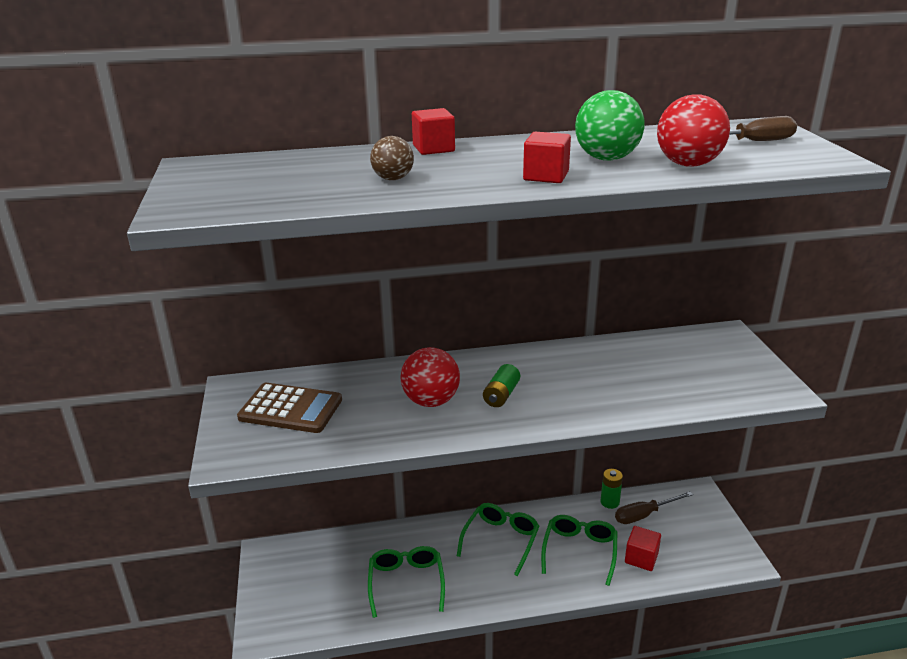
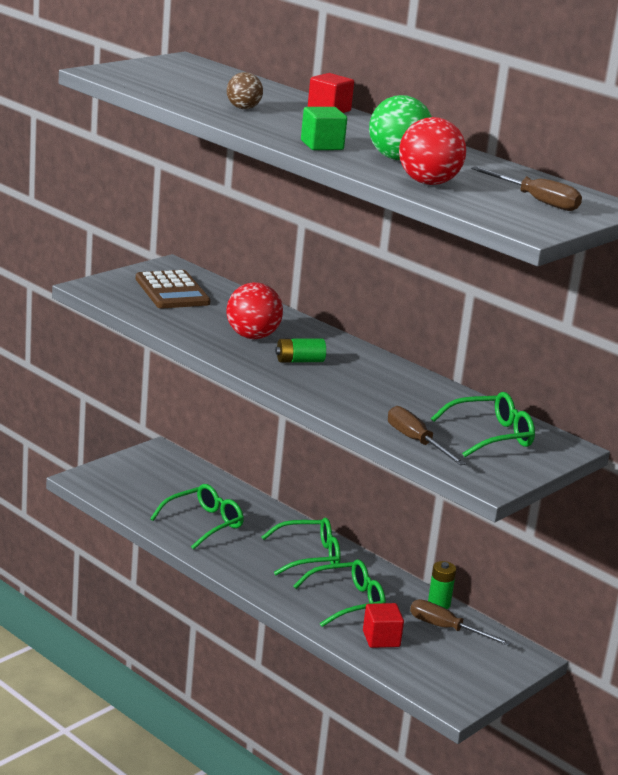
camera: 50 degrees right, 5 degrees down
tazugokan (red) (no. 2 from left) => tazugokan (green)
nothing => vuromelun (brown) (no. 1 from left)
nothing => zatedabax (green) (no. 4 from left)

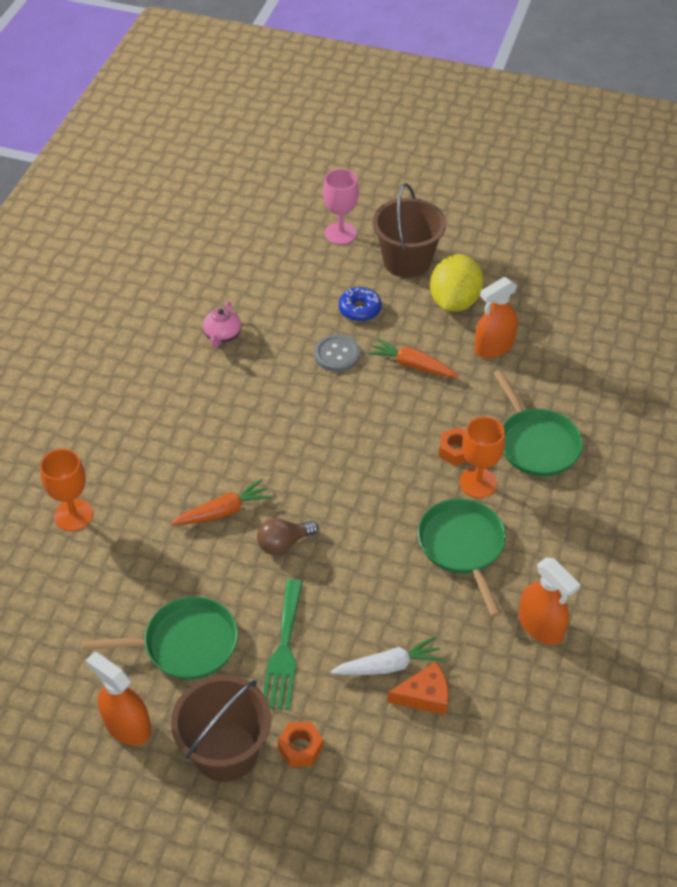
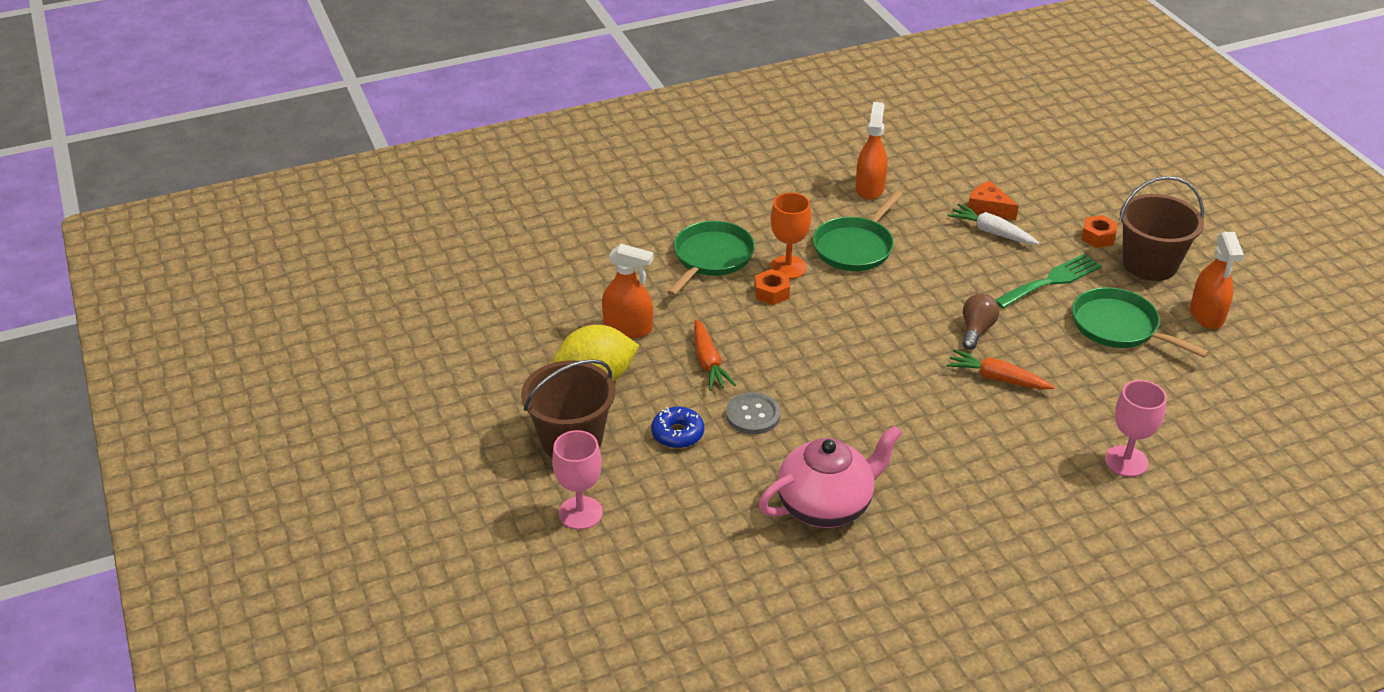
camera: 130 degrees left, 10 degrees down
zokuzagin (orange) (no. 1 from left) => zokuzagin (pink) (no. 2 from left)
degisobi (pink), x1.98
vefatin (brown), 90 degrees counterclockwise

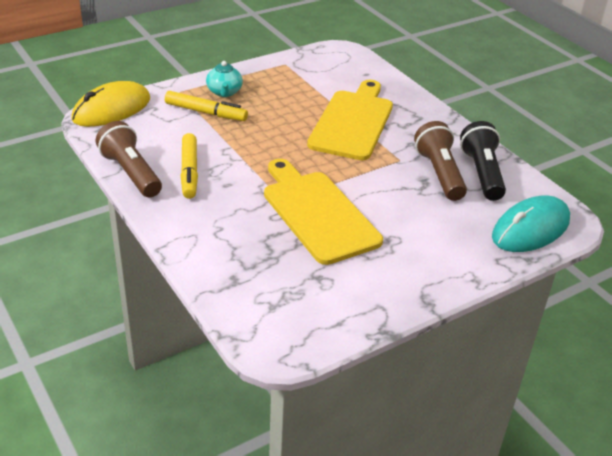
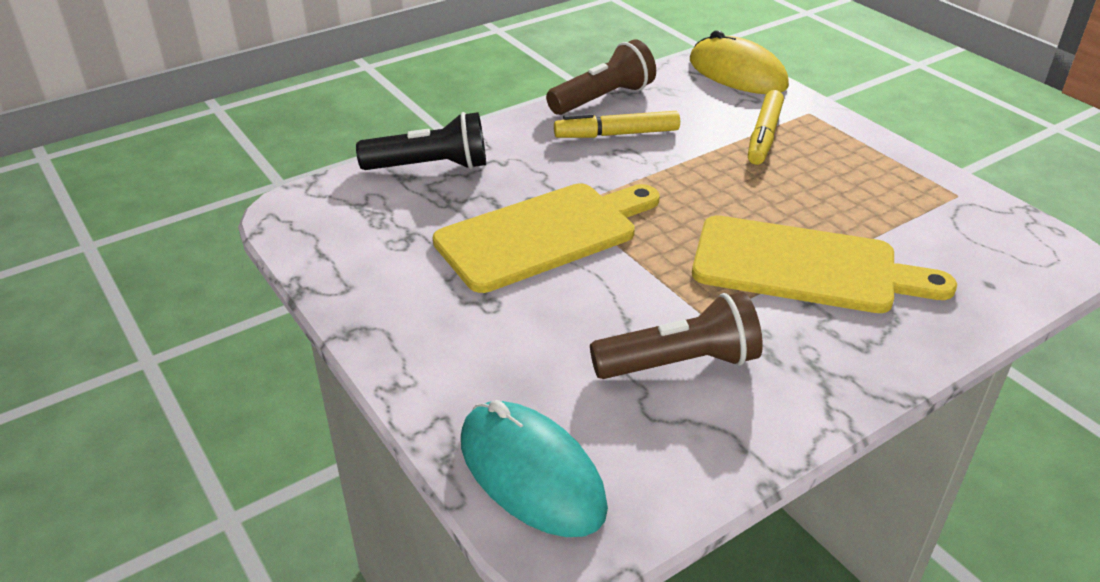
camera: 90 degrees right, 0 degrees up
degisobi (turquoise) => nothing
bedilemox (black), shifted

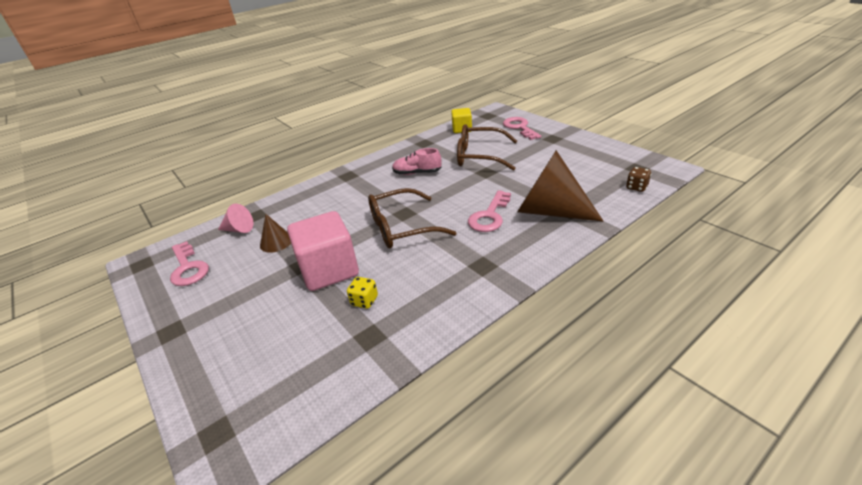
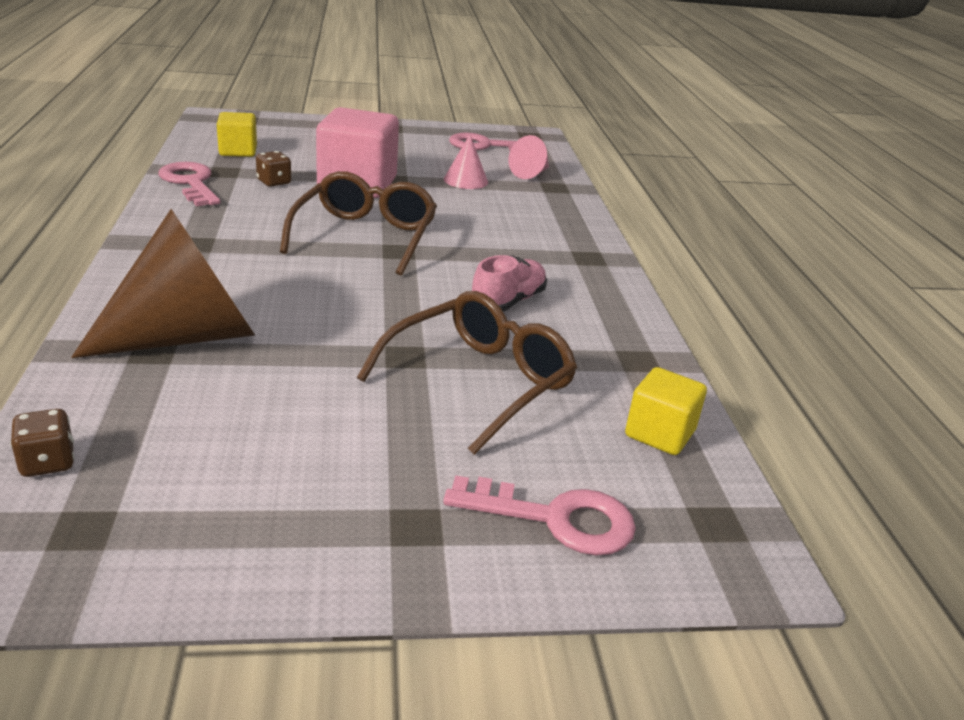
camera: 115 degrees right, 5 degrees down
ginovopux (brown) (no. 1 from left) => ginovopux (pink) (no. 1 from left)
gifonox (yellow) => gifonox (brown) (no. 2 from left)
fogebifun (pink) (no. 2 from left in the first image) => fogebifun (pink) (no. 1 from left), shifted
nothing => tazugokan (yellow) (no. 1 from left)

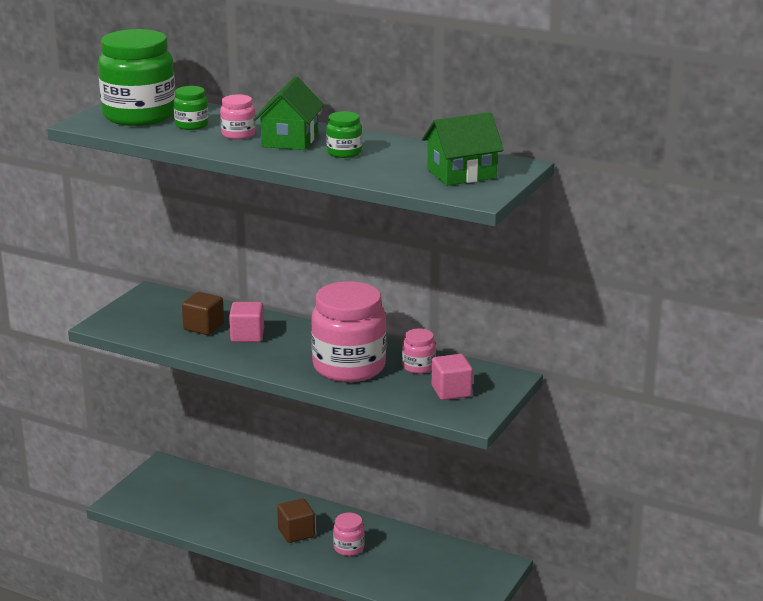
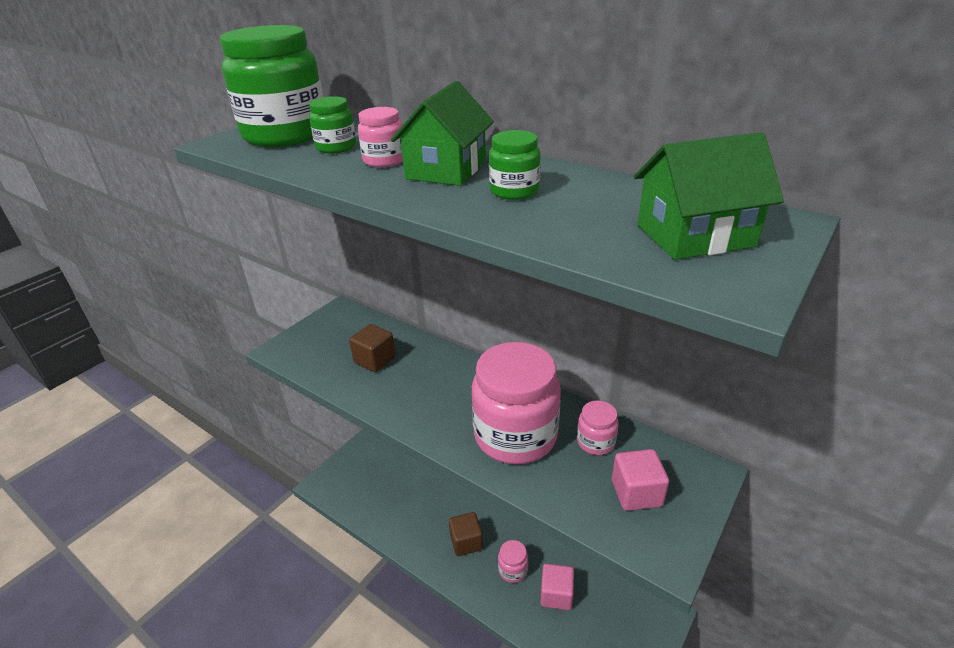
camera: 10 degrees right, 10 degrees up
tazugokan (pink) (no. 1 from left), shifted

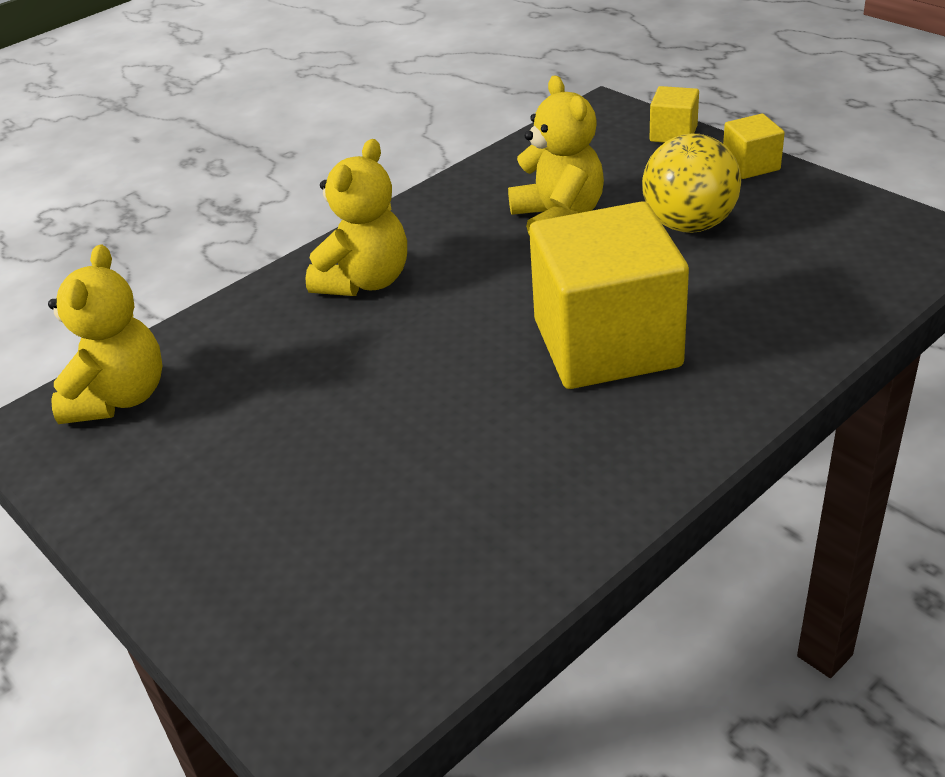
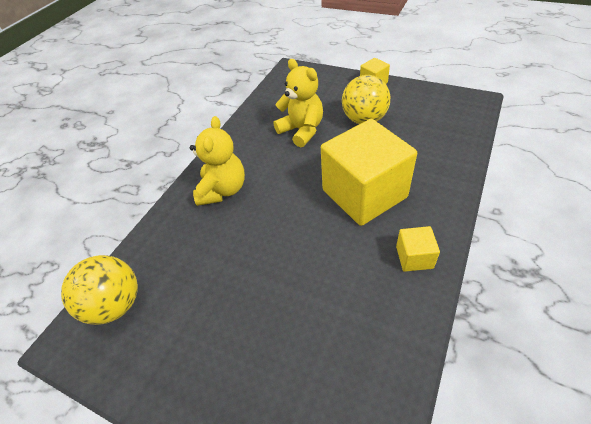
camera: 20 degrees left, 10 degrees up
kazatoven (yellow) (no. 1 from left) => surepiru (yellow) (no. 1 from left)
tazugokan (yellow) (no. 2 from left in the first image) => tazugokan (yellow) (no. 3 from left), shifted

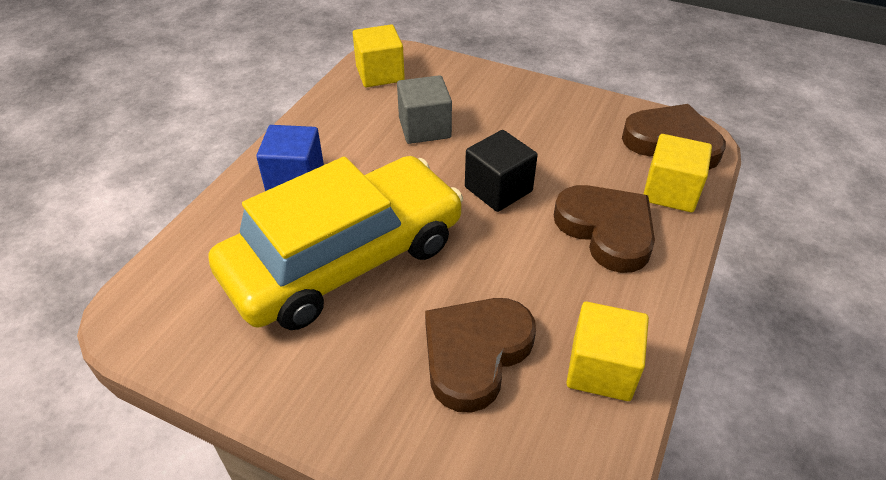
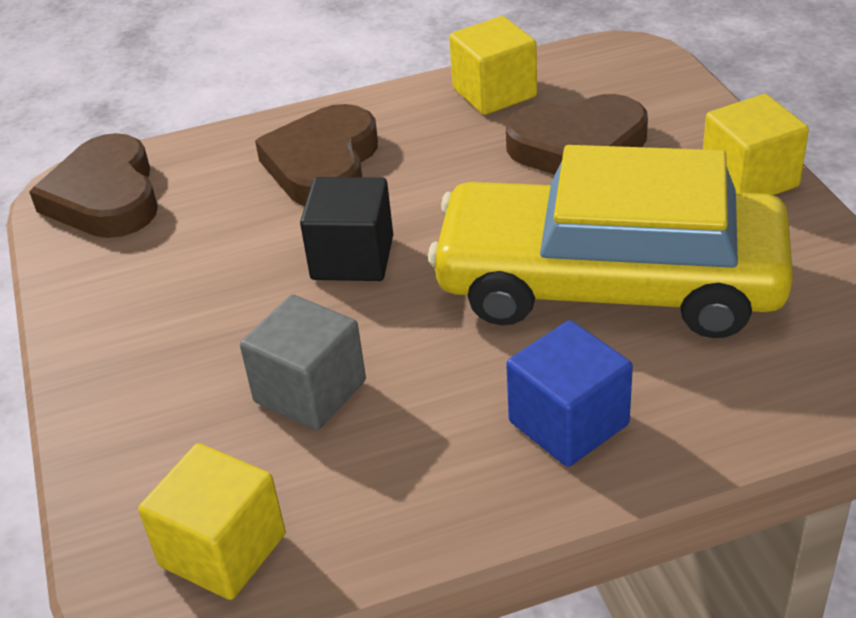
camera: 130 degrees left, 5 degrees down
tazugokan (yellow) (no. 3 from left), shifted

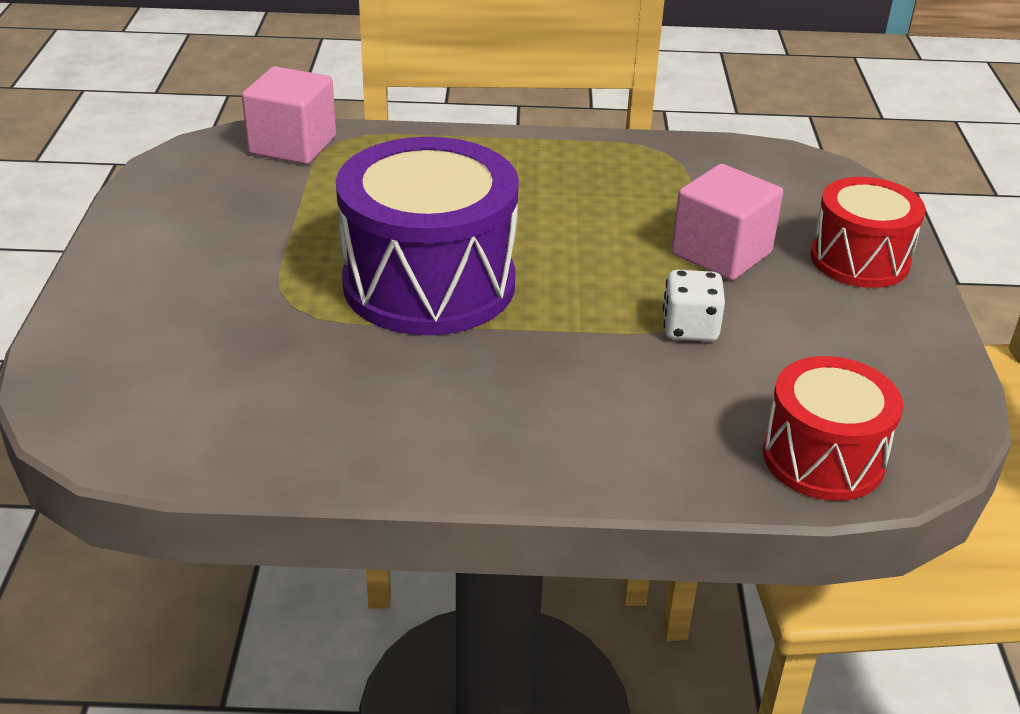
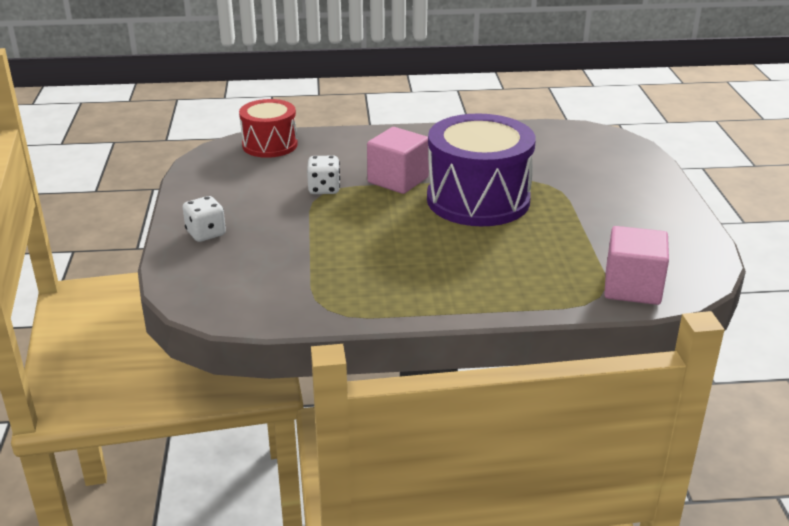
camera: 175 degrees right, 5 degrees down
tazugokan (pink) (no. 2 from left in the first image) => tazugokan (pink) (no. 1 from left), shifted
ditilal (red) (no. 2 from left) => gifonox (white) (no. 1 from left)

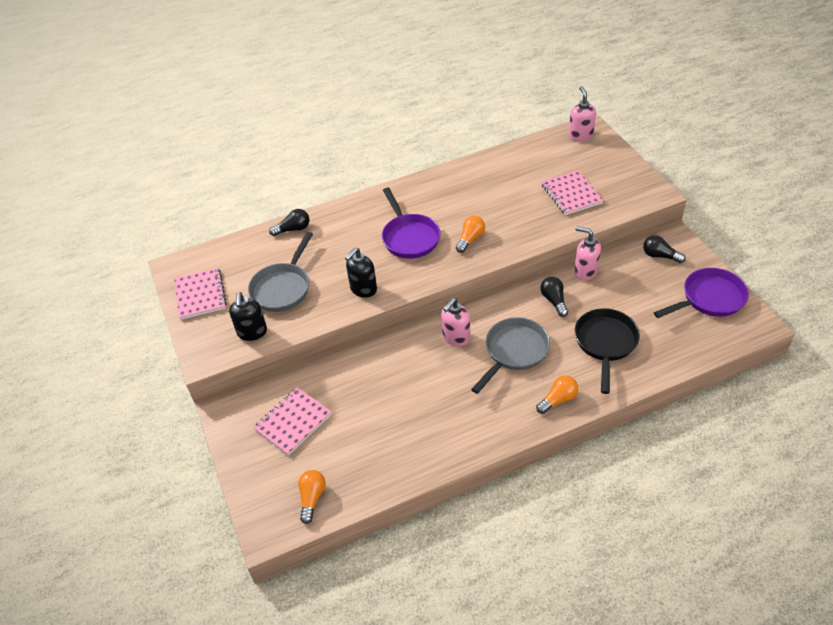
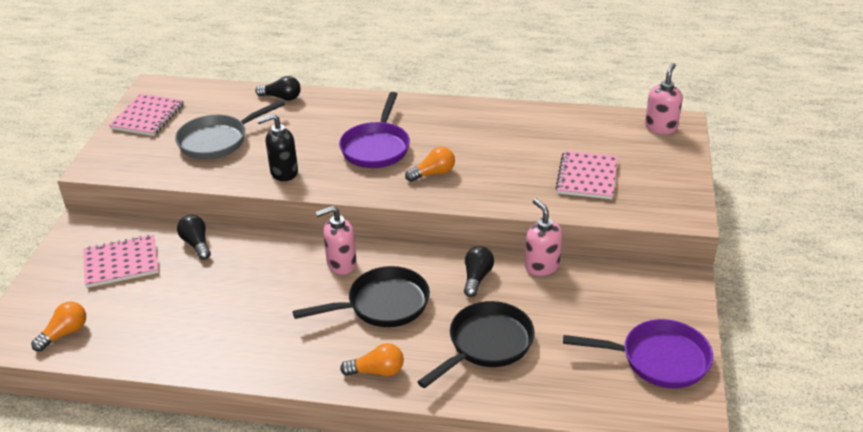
camera: 30 degrees right, 10 degrees down
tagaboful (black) (no. 1 from left) => nothing
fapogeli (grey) (no. 2 from left) => fapogeli (black) (no. 1 from left)
vefatin (black) (no. 3 from left in the first image) => vefatin (black) (no. 1 from left), shifted

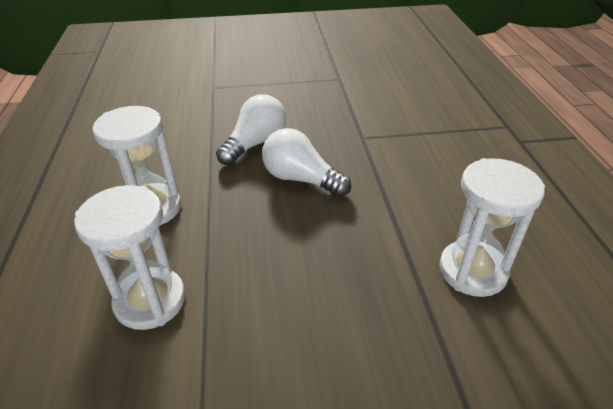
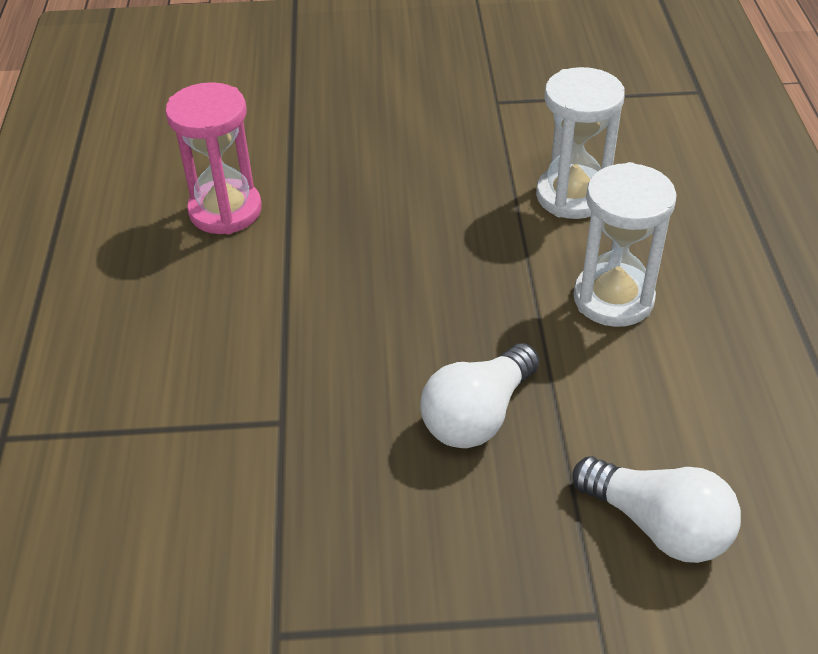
camera: 175 degrees left, 5 degrees up
vefatin (white) (no. 2 from left), shifted
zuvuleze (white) (no. 3 from left) => zuvuleze (pink)

